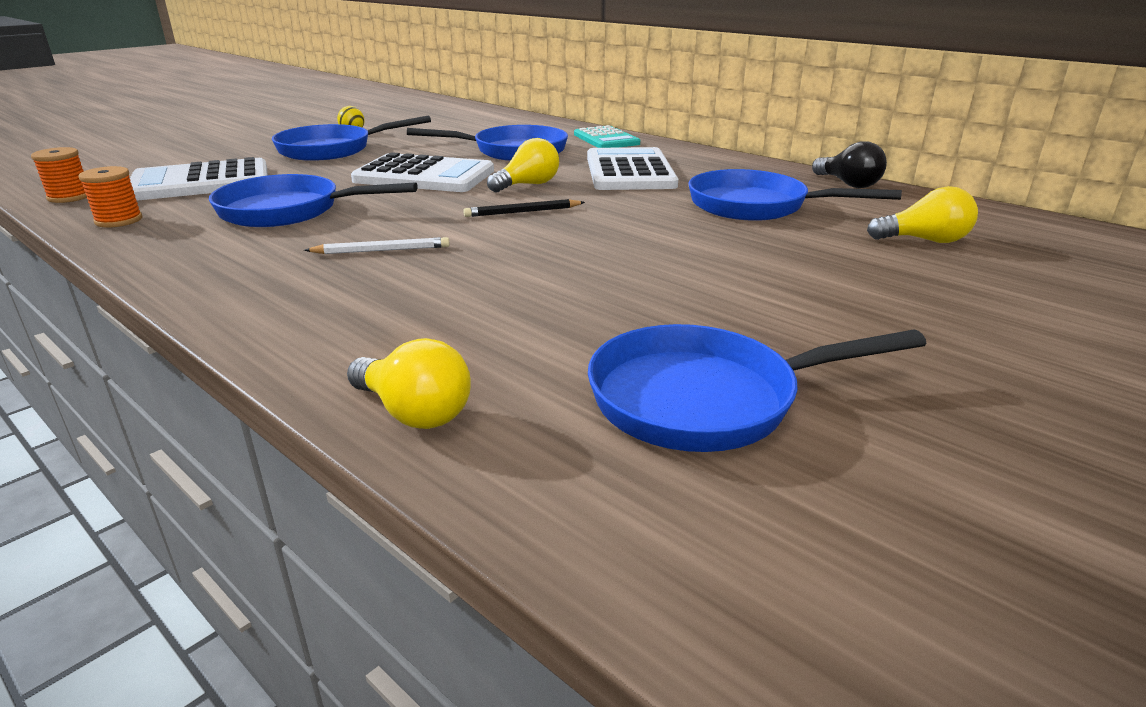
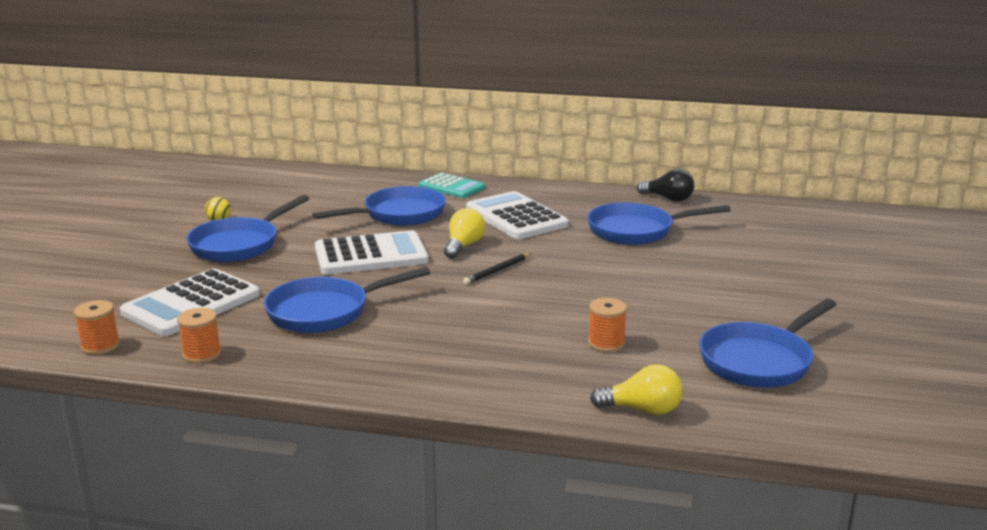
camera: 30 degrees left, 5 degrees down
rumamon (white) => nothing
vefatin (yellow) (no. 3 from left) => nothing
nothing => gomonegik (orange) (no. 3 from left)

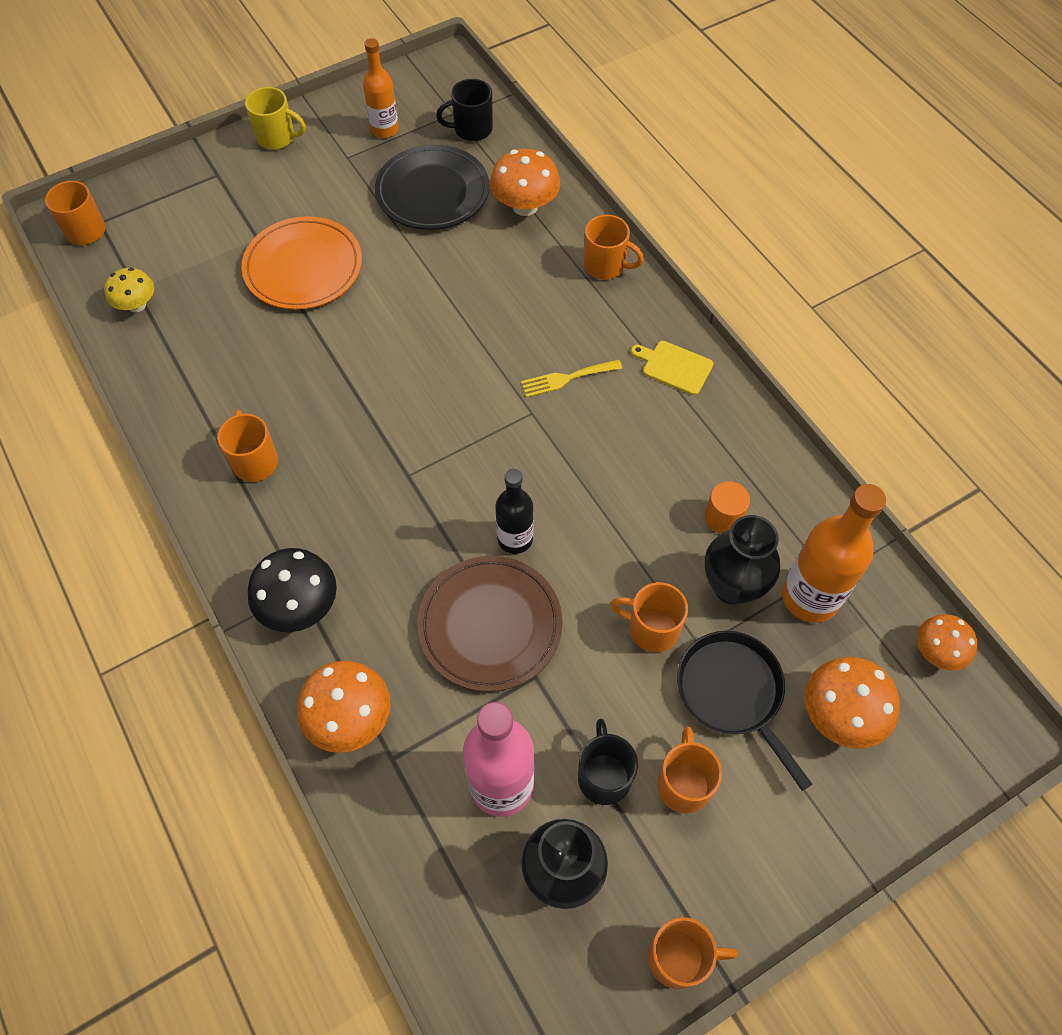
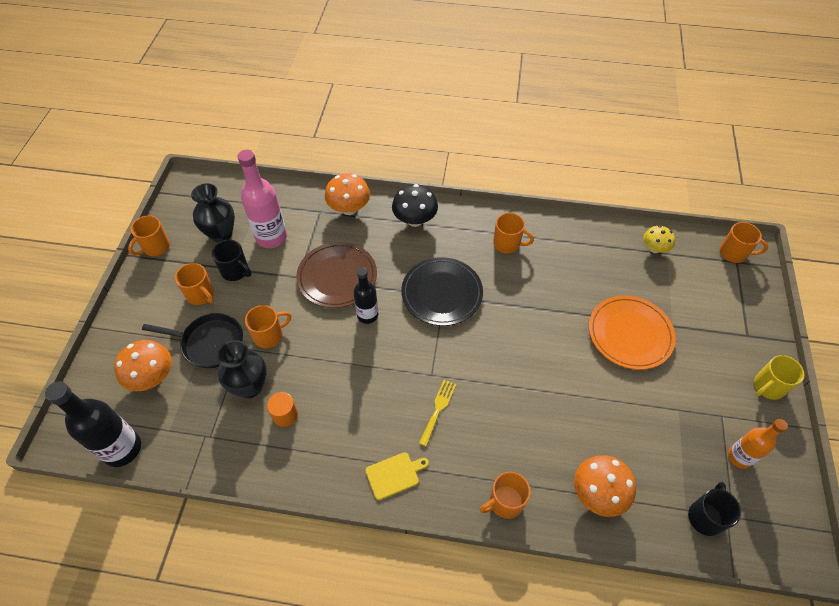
camera: 130 degrees right, 5 degrees down
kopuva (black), shifted
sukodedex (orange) (no. 2 from left) => nothing
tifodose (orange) (no. 4 from left) => sukodedex (black) (no. 1 from left)

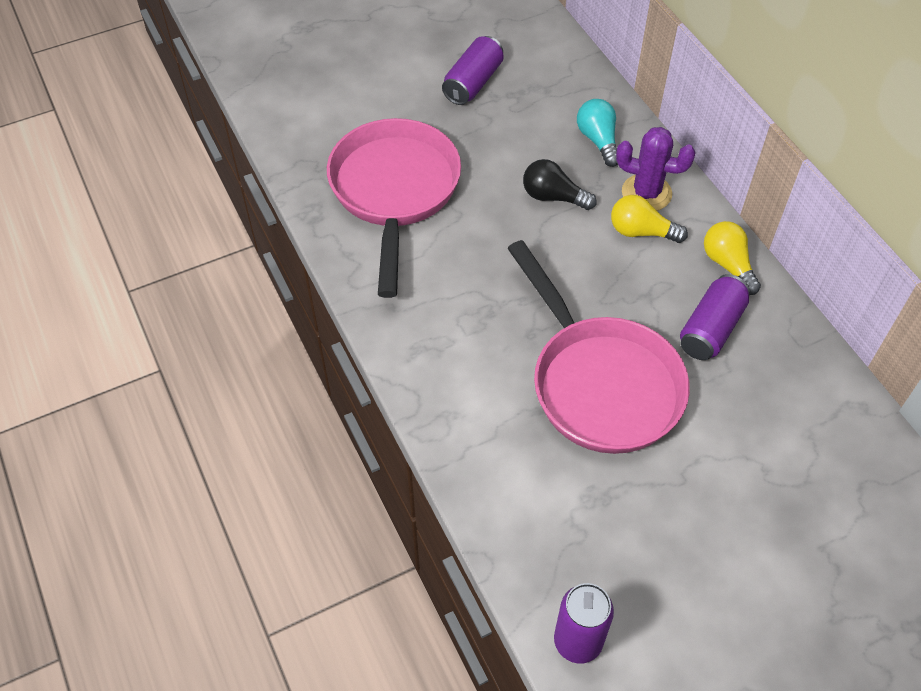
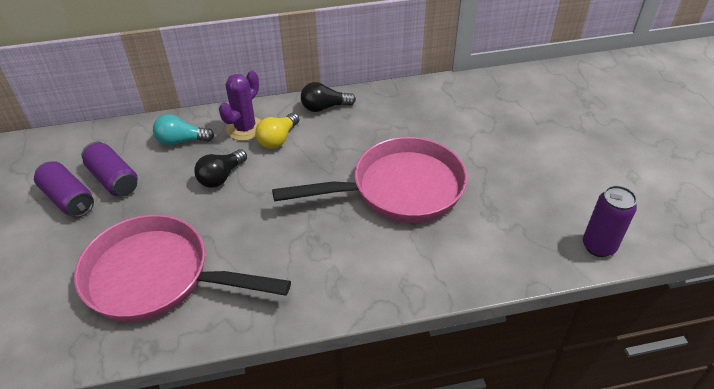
camera: 75 degrees left, 10 degrees down
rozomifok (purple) (no. 3 from left in the first image) => rozomifok (purple) (no. 2 from left), shifted
vefatin (yellow) (no. 2 from left) => vefatin (black) (no. 2 from left)

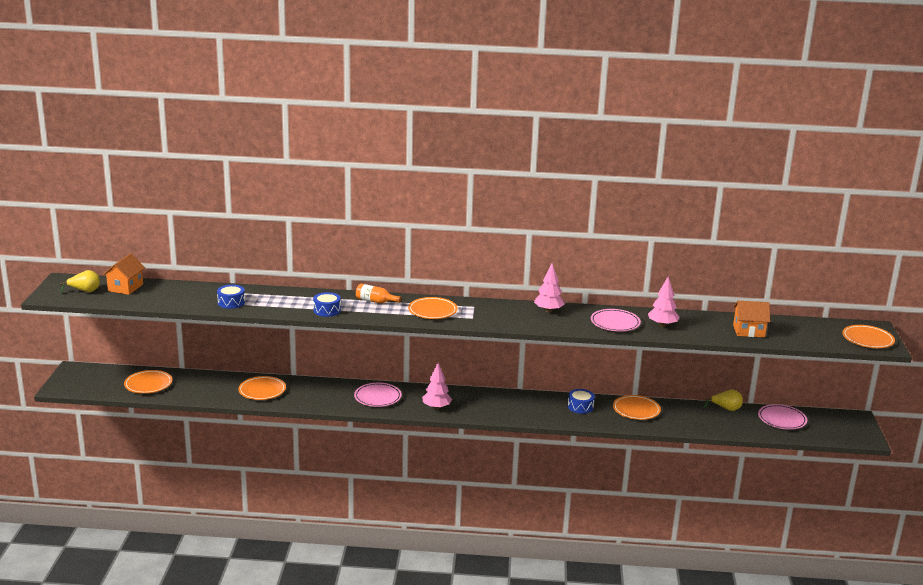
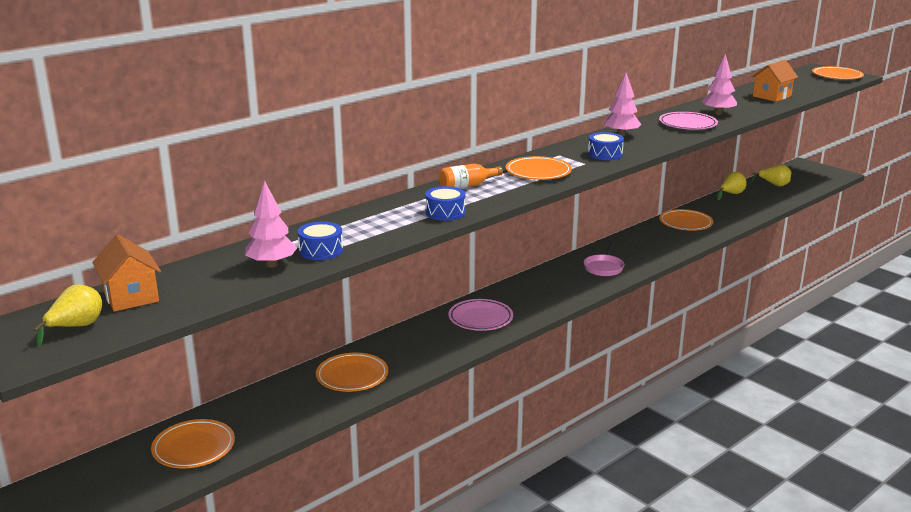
camera: 45 degrees left, 0 degrees up
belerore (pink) (no. 1 from left), shifted
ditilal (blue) (no. 3 from left), shifted
kopuva (pink) (no. 3 from left) => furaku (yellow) (no. 3 from left)
nothing => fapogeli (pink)

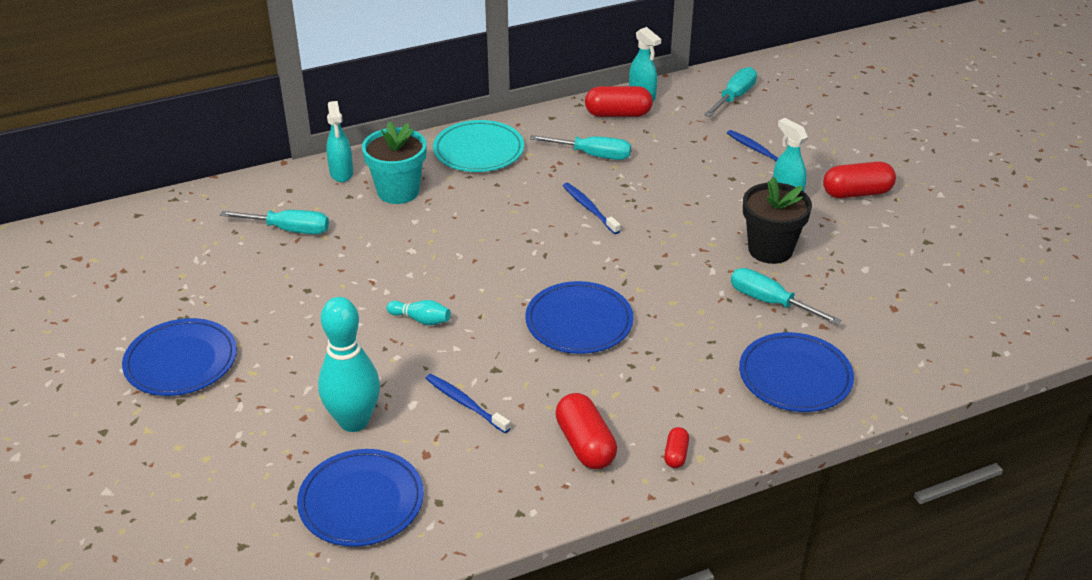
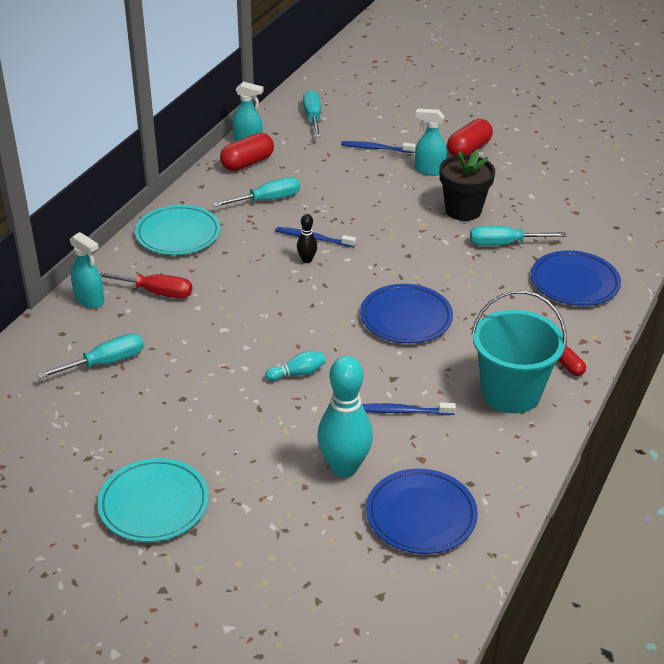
camera: 40 degrees left, 0 degrees up
kopuva (blue) (no. 1 from left) => kopuva (turquoise) (no. 1 from left)
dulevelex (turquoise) => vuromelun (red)
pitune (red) (no. 1 from left) => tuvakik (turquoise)
nothing => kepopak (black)

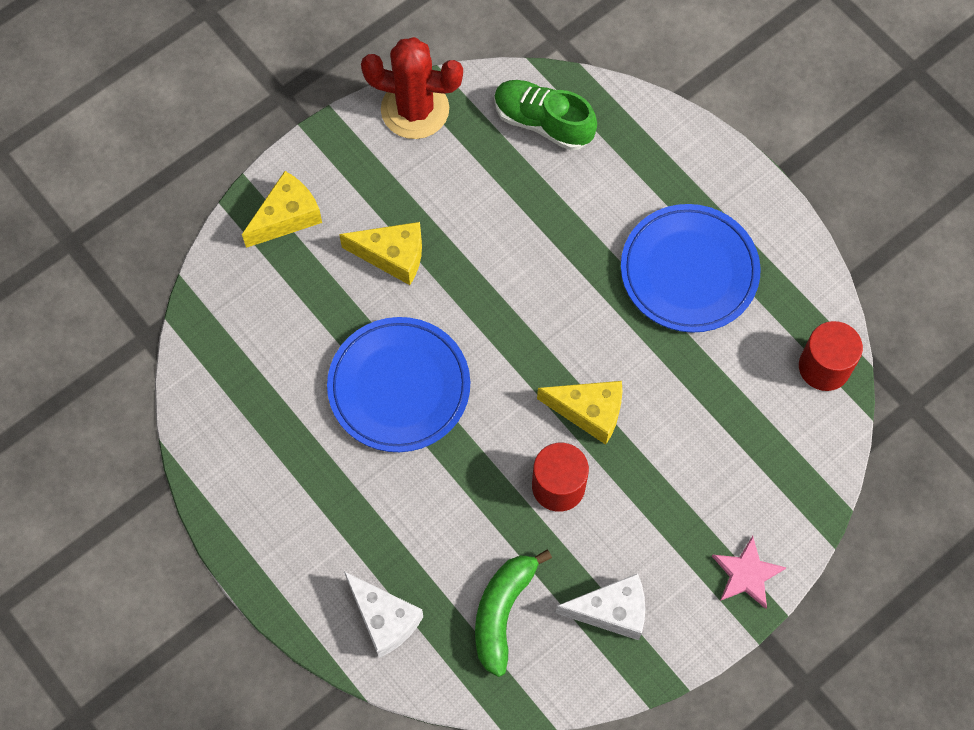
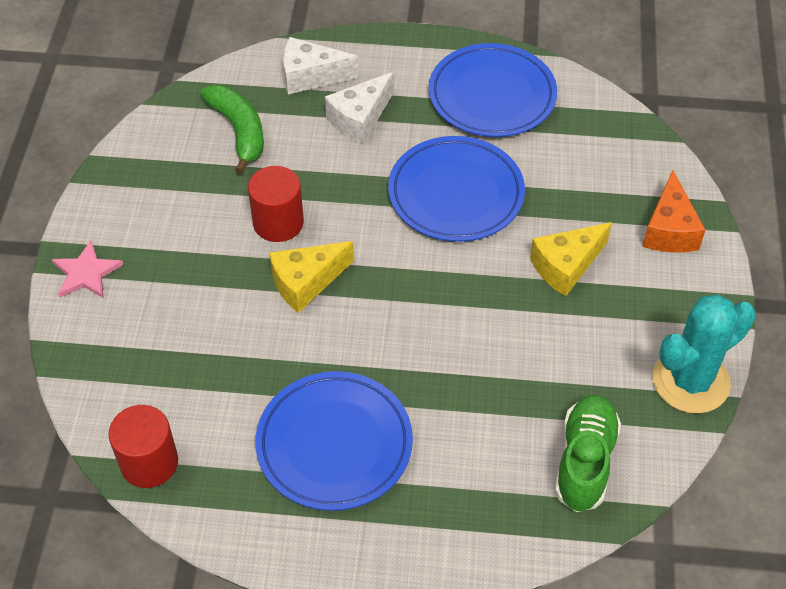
camera: 135 degrees right, 15 degrees down
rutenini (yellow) (no. 1 from left) => rutenini (orange)
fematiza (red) => fematiza (turquoise)
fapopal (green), 60 degrees counterclockwise
rutenini (white) (no. 2 from left), shifted
nothing => kopuva (blue) (no. 3 from left)

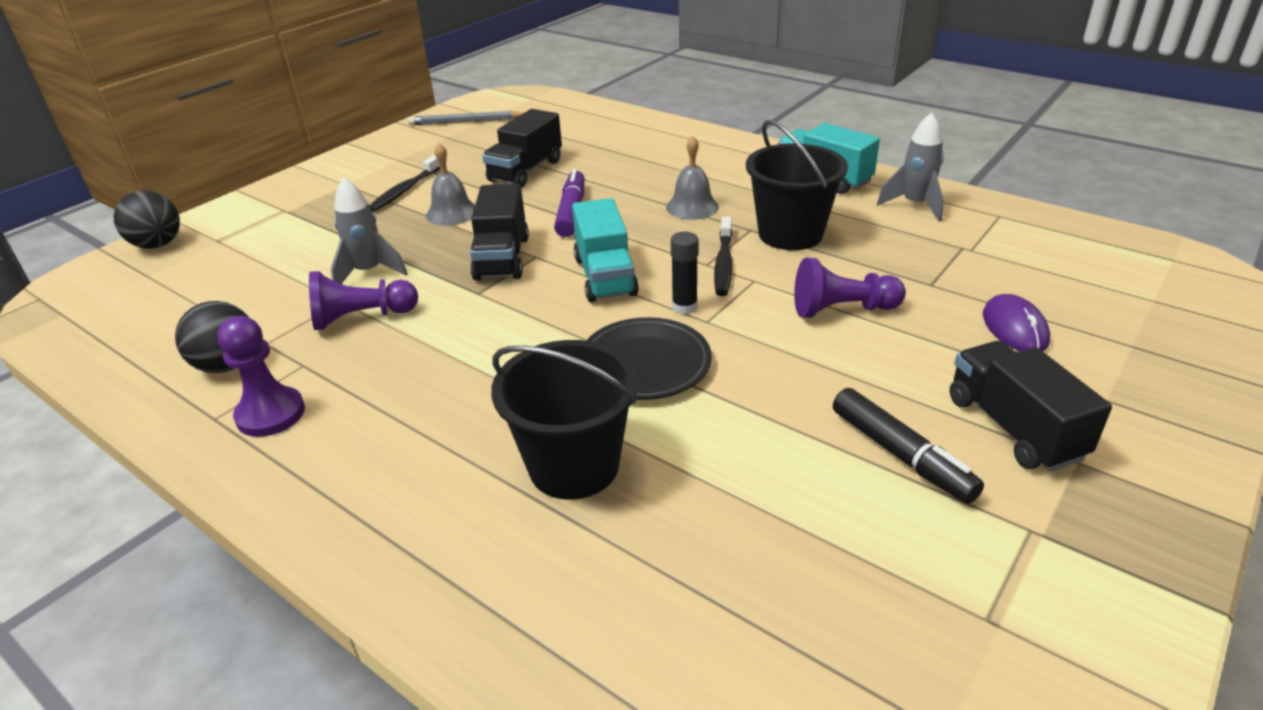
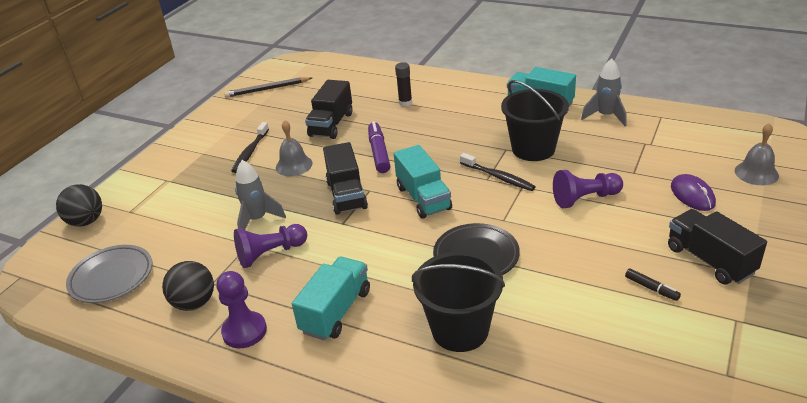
camera: 10 degrees left, 0 degrees up
rumamon (grey) => rumamon (black)
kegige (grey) (no. 2 from left), shifted
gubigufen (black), shifted
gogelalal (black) (no. 2 from left), 45 degrees counterclockwise
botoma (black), x0.55
nothing => kopuva (grey)
nothing => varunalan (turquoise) (no. 1 from left)

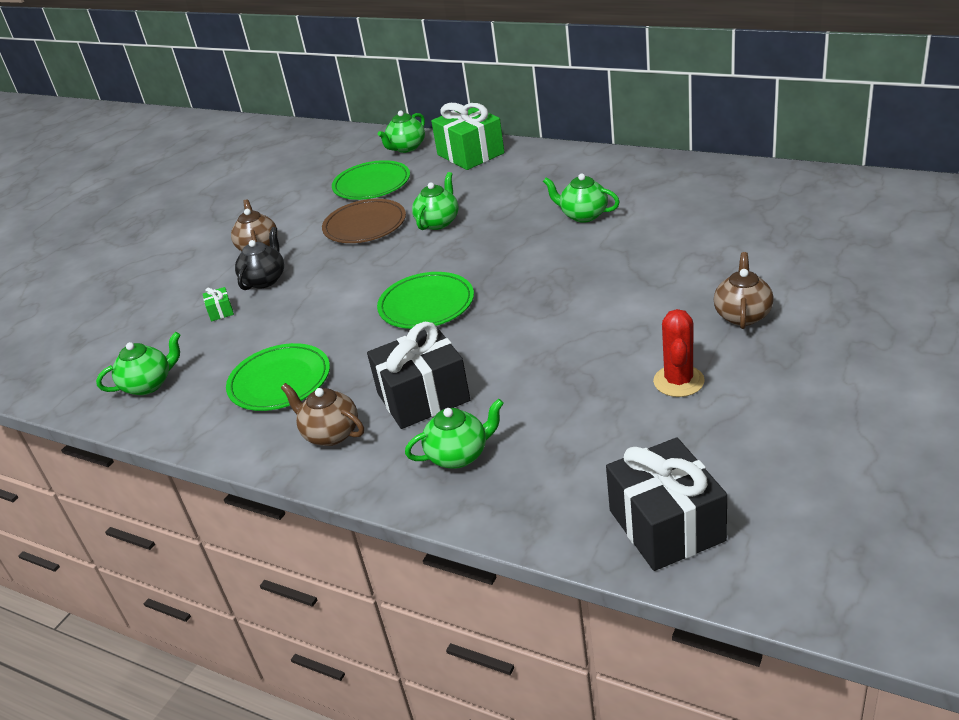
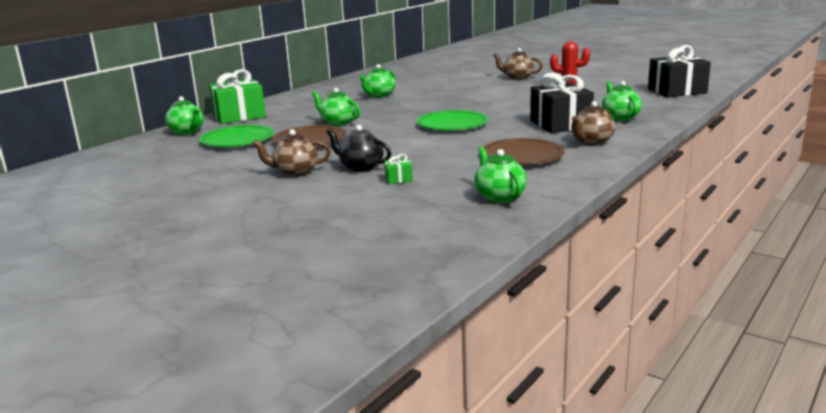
camera: 85 degrees left, 15 degrees down
kopuva (green) (no. 1 from left) => kopuva (brown) (no. 2 from left)

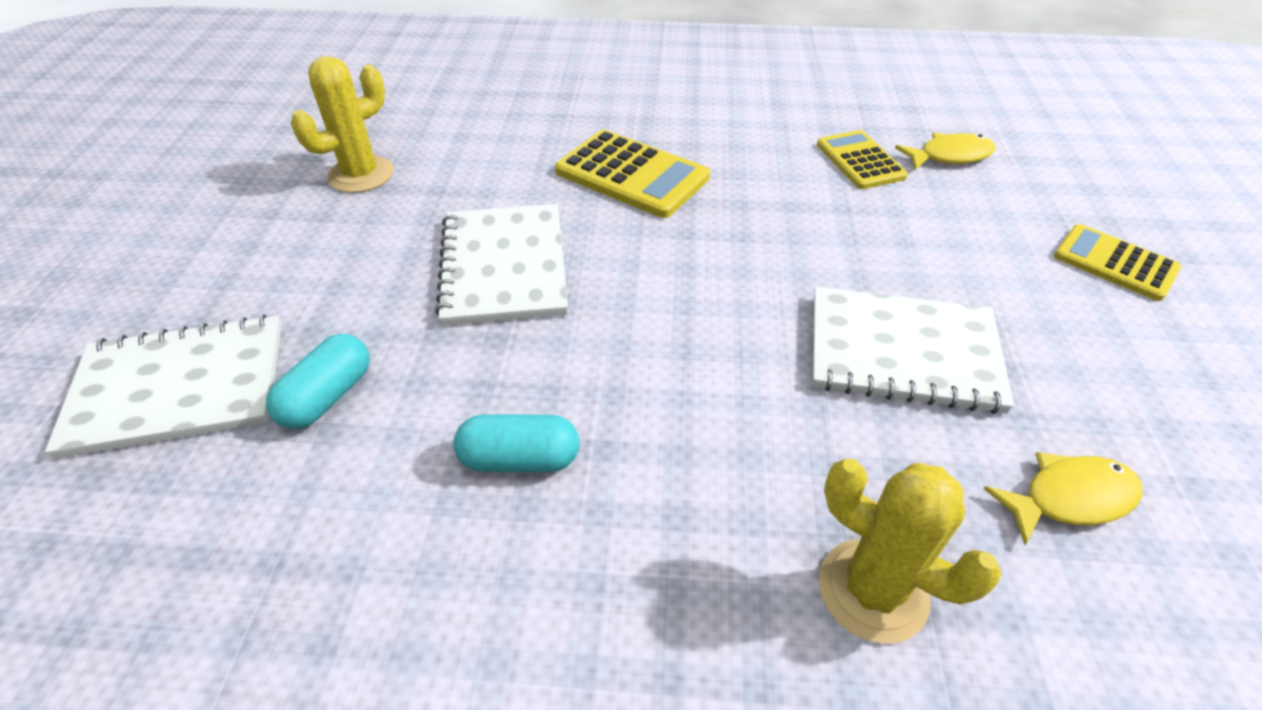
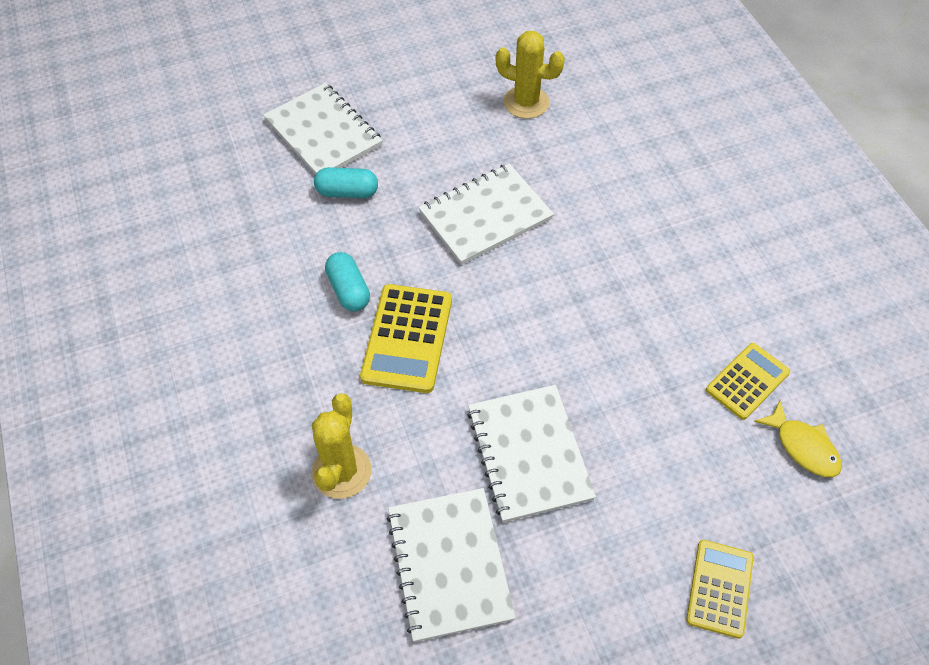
camera: 65 degrees right, 10 degrees up
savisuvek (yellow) (no. 1 from left), shifted
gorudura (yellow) (no. 2 from left) => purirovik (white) (no. 2 from left)

